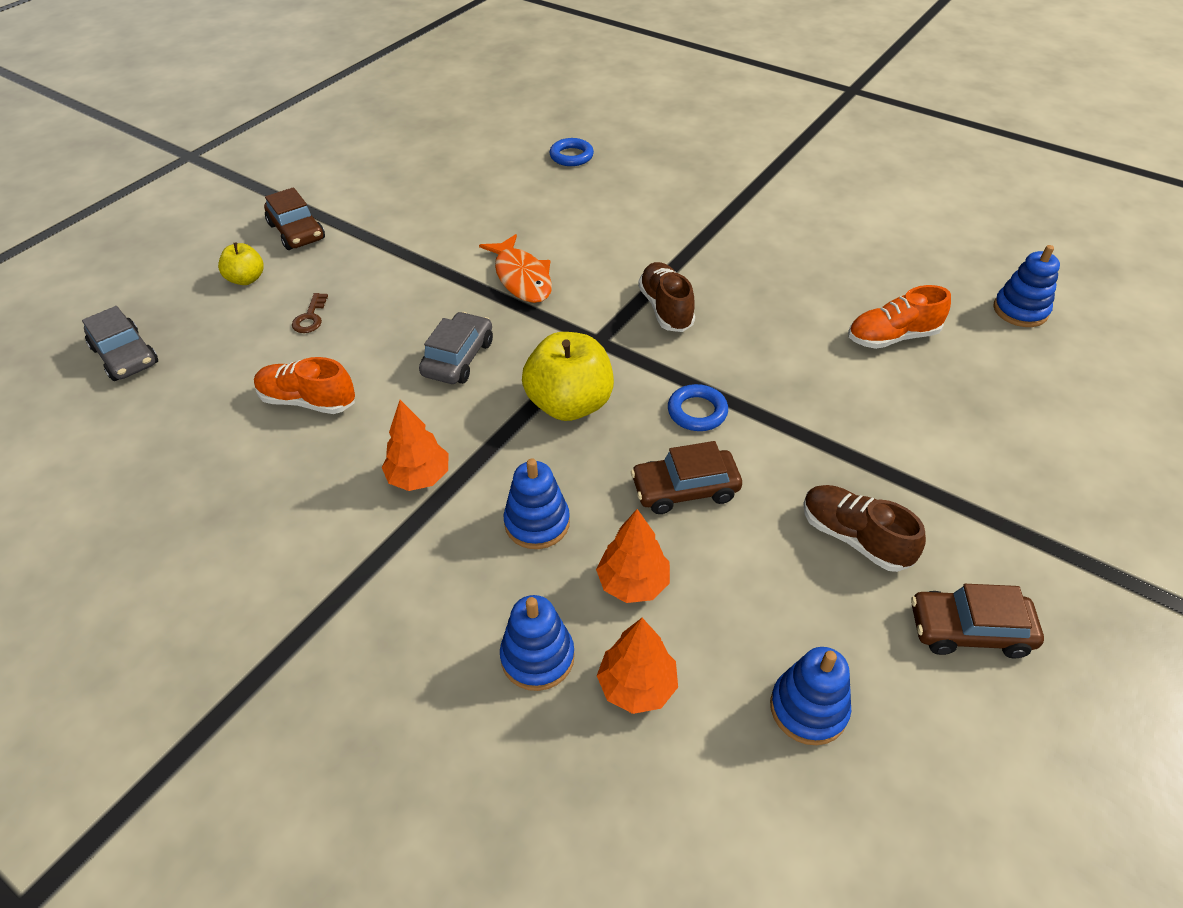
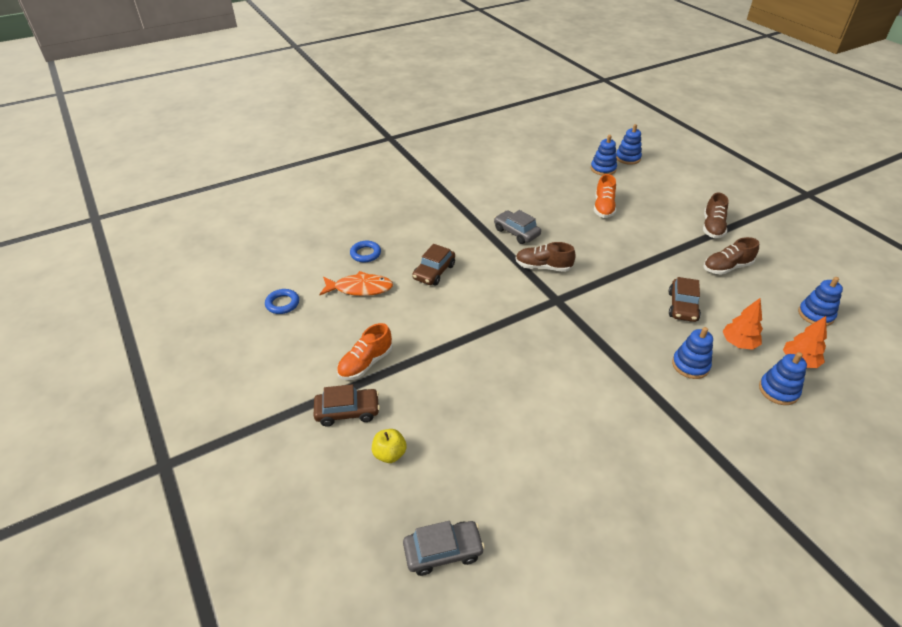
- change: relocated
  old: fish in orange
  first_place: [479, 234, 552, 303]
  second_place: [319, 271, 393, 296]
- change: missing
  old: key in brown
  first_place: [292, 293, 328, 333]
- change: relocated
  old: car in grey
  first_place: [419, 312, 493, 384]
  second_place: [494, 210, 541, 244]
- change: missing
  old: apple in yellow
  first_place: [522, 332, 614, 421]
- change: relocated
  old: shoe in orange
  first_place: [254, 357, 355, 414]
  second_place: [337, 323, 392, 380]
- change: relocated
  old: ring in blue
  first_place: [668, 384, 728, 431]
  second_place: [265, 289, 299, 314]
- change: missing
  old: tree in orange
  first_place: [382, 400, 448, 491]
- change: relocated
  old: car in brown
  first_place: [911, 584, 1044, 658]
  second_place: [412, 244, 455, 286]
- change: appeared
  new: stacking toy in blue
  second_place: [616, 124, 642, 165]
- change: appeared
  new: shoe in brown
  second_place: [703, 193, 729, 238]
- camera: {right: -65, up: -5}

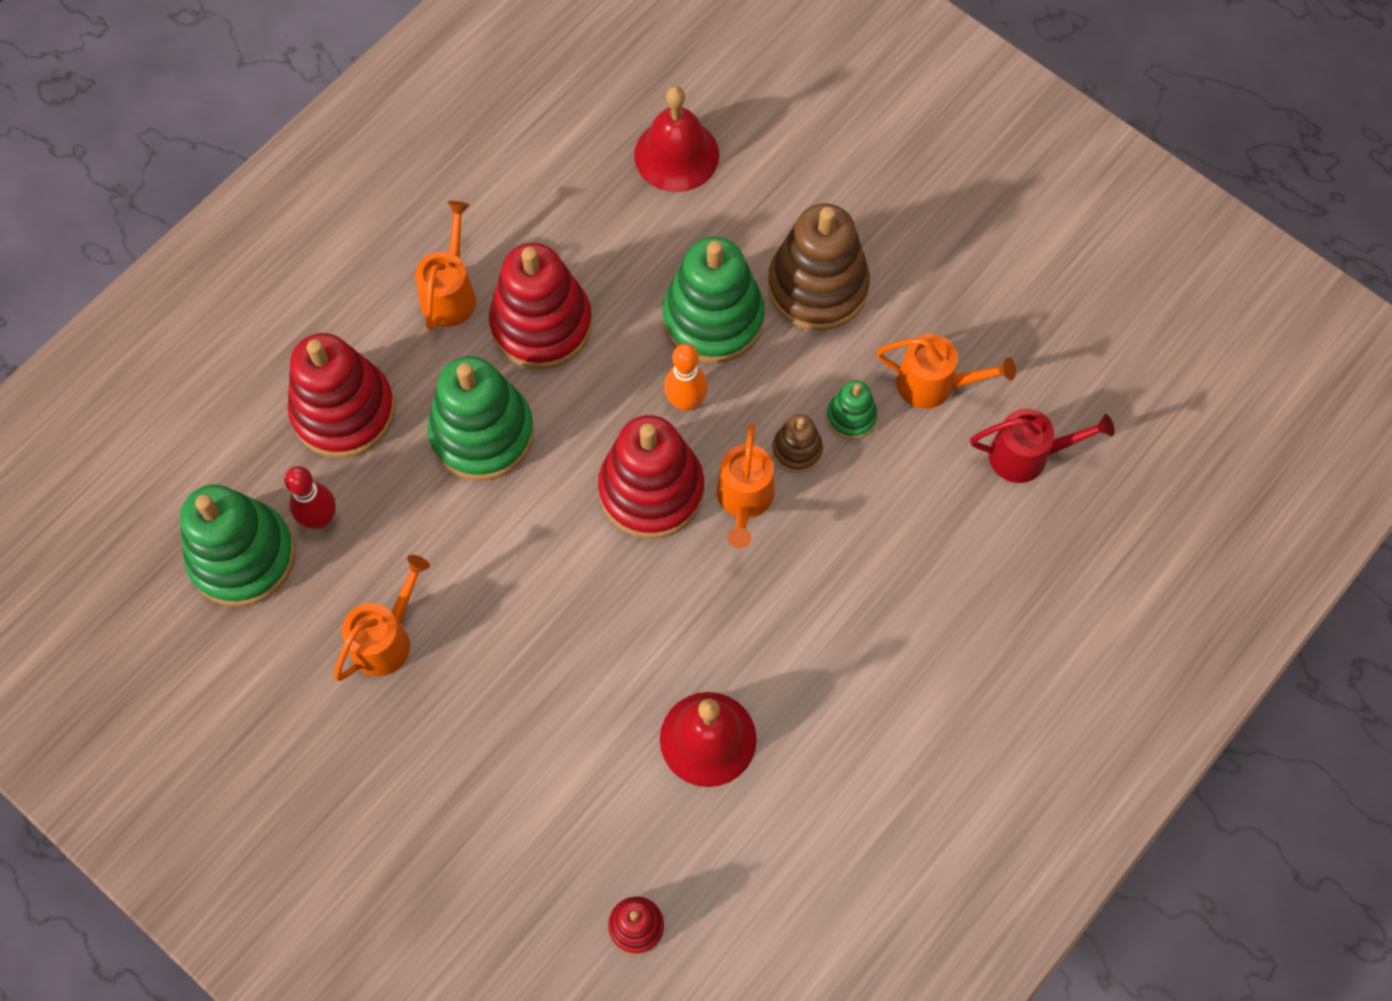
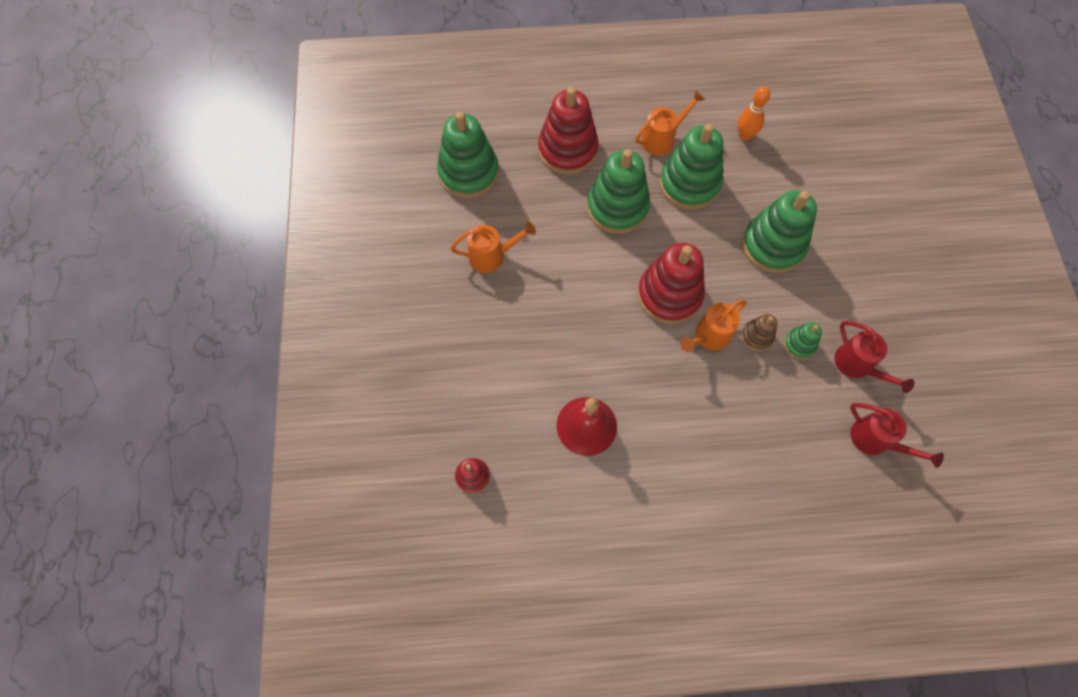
- change: missing
  old: bell in red
  first_place: [634, 86, 719, 192]
- change: missing
  old: stacking toy in brown
  first_place: [768, 203, 870, 331]
- change: colour
  old: stacking toy in red
  new: stacking toy in green
  first_place: [489, 243, 592, 369]
  second_place: [660, 124, 723, 210]
- change: colour
  old: watering can in orange
  new: watering can in red
  first_place: [877, 334, 1016, 409]
  second_place: [834, 321, 914, 393]
- change: relocated
  old: bowling pin in orange
  first_place: [664, 344, 708, 411]
  second_place: [738, 86, 770, 141]
- change: missing
  old: bowling pin in red
  first_place: [284, 466, 336, 529]
- camera: {right: 45, up: 0}

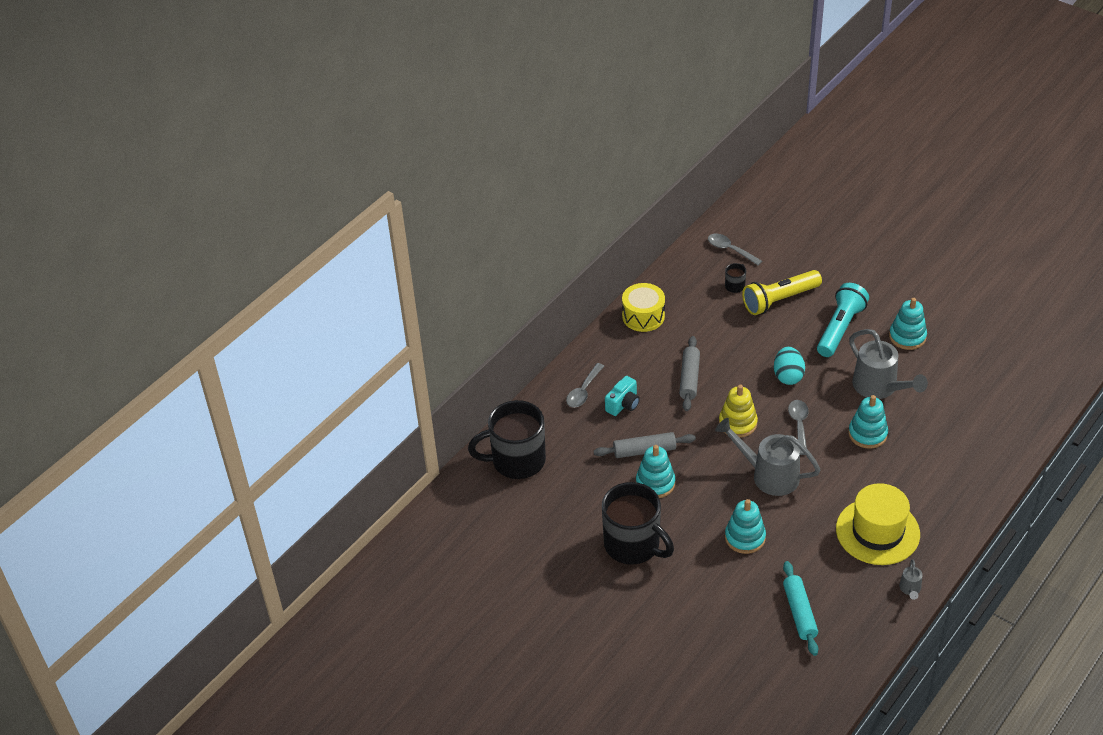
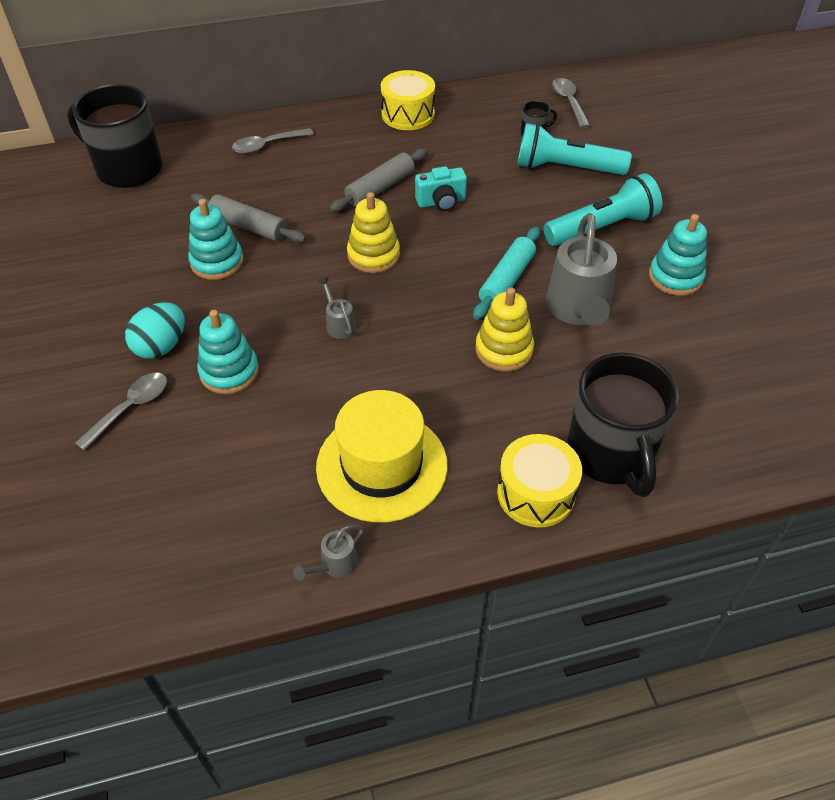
- change: colour
  old: flashlight in yellow
  new: flashlight in turquoise
  first_place: [742, 270, 822, 315]
  second_place: [517, 123, 632, 175]
- change: relocated
  old: egg in turquoise
  first_place: [774, 347, 805, 385]
  second_place: [125, 302, 185, 359]
- change: relocated
  old: camera in turquoise
  first_place: [605, 376, 640, 416]
  second_place: [415, 166, 467, 211]
- change: colour
  old: stacking toy in turquoise
  new: stacking toy in yellow
  first_place: [848, 395, 888, 449]
  second_place: [475, 288, 534, 371]
- change: relocated
  old: spoon in grey
  first_place: [788, 400, 809, 455]
  second_place: [75, 373, 167, 450]
- change: size
  old: watering can in grey
  first_place: [715, 418, 821, 496]
  second_place: [318, 277, 356, 339]
  factor: 0.45
- change: relocated
  old: mug in black
  first_place: [602, 482, 674, 565]
  second_place: [567, 353, 678, 497]
- change: relocated
  old: rolling pin in turquoise
  first_place: [783, 561, 818, 656]
  second_place: [473, 227, 540, 320]
- change: appeared
  new: drum in yellow
  second_place: [497, 434, 582, 528]
- camera: {right: 35, up: 5}

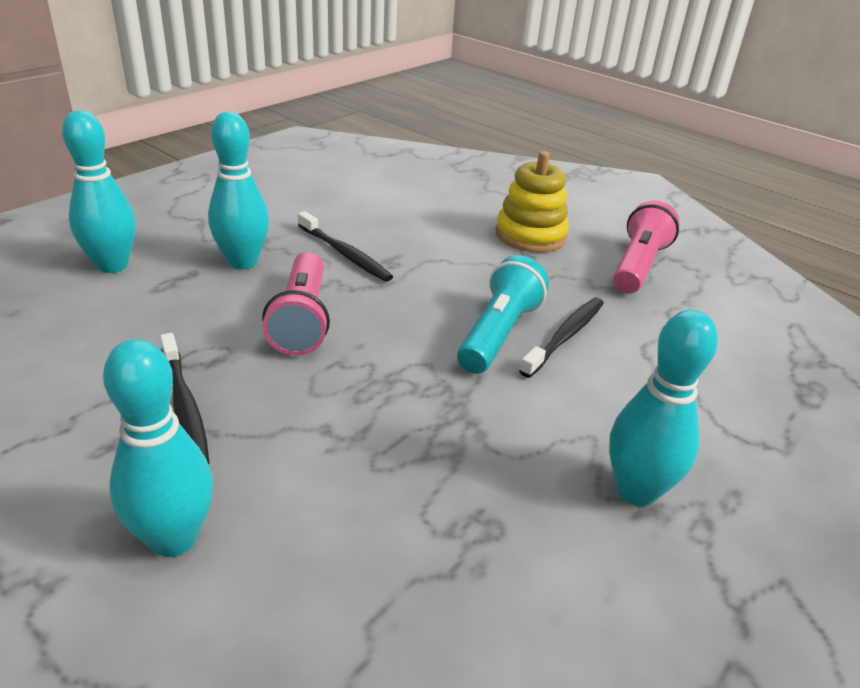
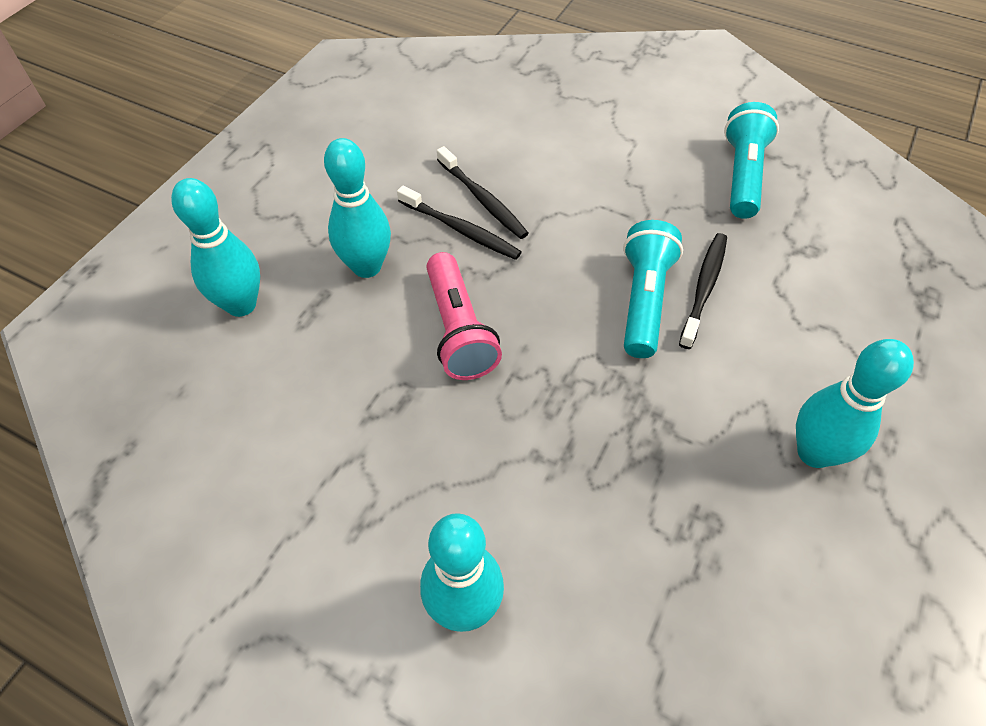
- change: missing
  old: stacking toy in yellow
  first_place: [495, 151, 569, 253]
- change: colour
  old: flashlight in pink
  new: flashlight in turquoise
  first_place: [613, 200, 680, 294]
  second_place: [724, 102, 779, 219]
- change: relocated
  old: toothbrush in black
  first_place: [160, 333, 210, 464]
  second_place: [437, 146, 529, 239]
- camera: {right: -10, up: 20}

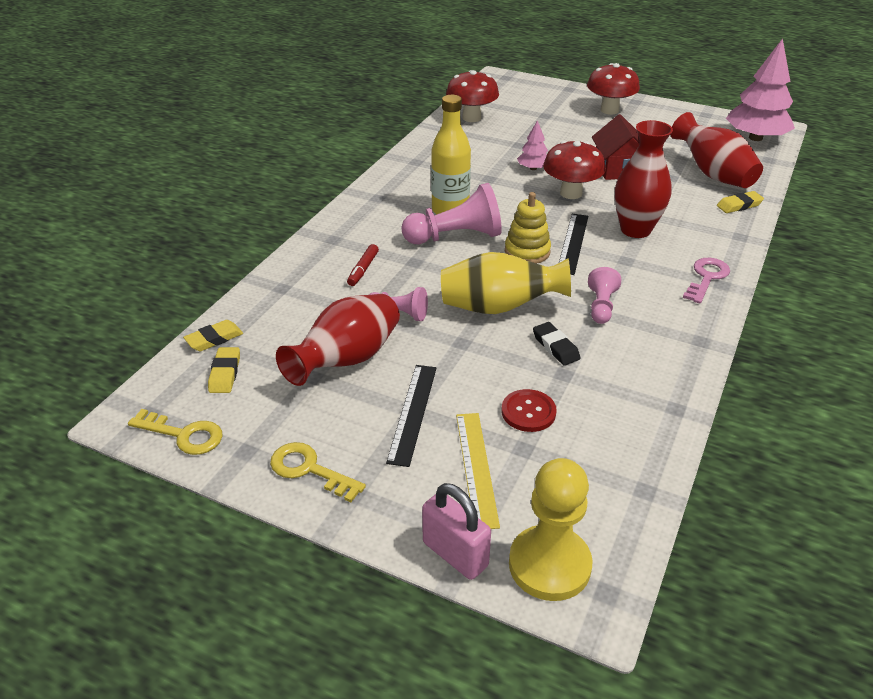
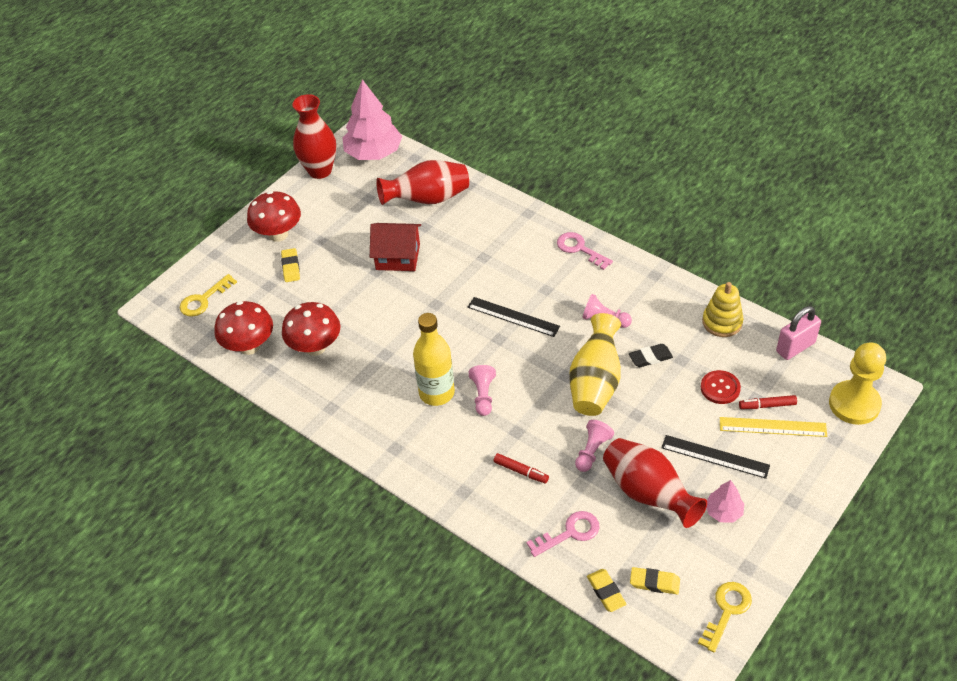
- change: relocated
  old: tree in pink
  first_place: [517, 120, 548, 170]
  second_place: [707, 480, 744, 523]
- change: relocated
  old: vase in red
  first_place: [615, 120, 673, 238]
  second_place: [292, 94, 336, 179]
- change: relocated
  old: mushroom in red
  first_place: [543, 141, 606, 199]
  second_place: [282, 302, 341, 356]
- change: size
  old: pawn in pink
  first_place: [401, 183, 502, 244]
  second_place: [469, 365, 496, 416]
  factor: 0.56
- change: relocated
  old: eraser in yellow
  first_place: [717, 191, 764, 213]
  second_place: [281, 248, 300, 282]
- change: relocated
  old: stacking toy in yellow
  first_place: [505, 192, 551, 264]
  second_place: [702, 282, 743, 337]
- change: relocated
  old: key in yellow
  first_place: [270, 442, 366, 502]
  second_place: [180, 274, 237, 317]
- change: relocated
  old: padlock in pink
  first_place: [422, 483, 491, 580]
  second_place: [776, 306, 821, 360]
- change: appeared
  new: marker in red
  second_place: [739, 395, 797, 409]
- change: appeared
  new: key in pink
  second_place: [526, 511, 600, 557]
- camera: {right: -75, up: 10}

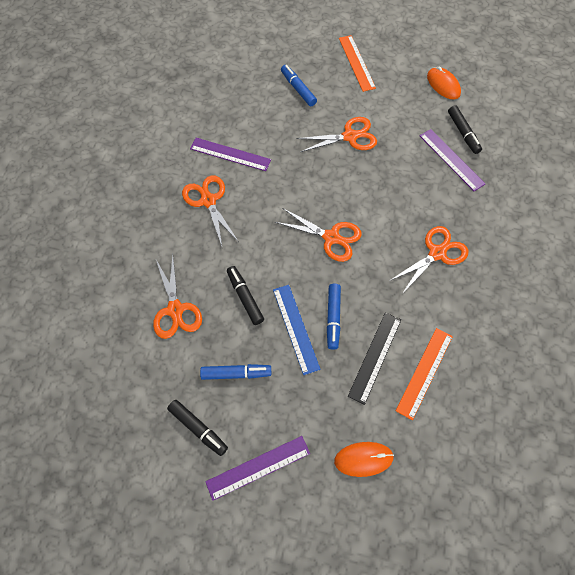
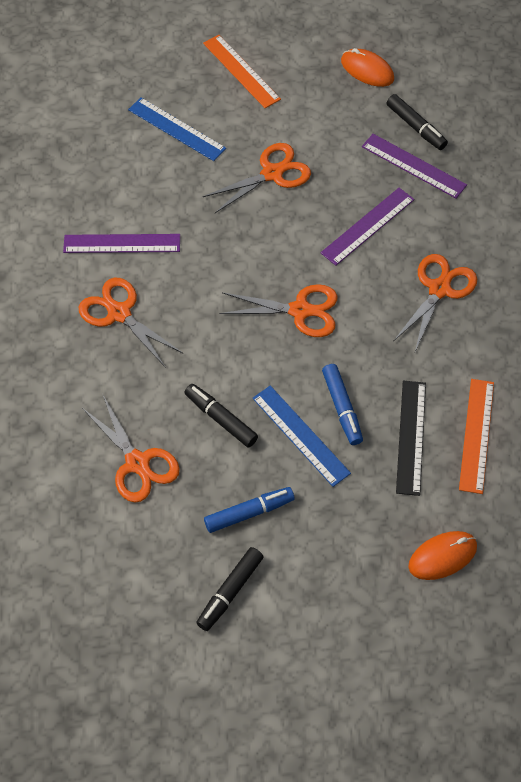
- change: exchanged
  old: marker in blue
  new: ruler in blue
  first_place: [281, 65, 317, 106]
  second_place: [128, 98, 226, 161]
- change: spun
  old: marker in black
  first_place: [167, 400, 228, 456]
  second_place: [196, 547, 264, 631]
  degrees: 105
- change: relocated
  old: ruler in purple
  first_place: [205, 436, 310, 501]
  second_place: [321, 188, 414, 266]
- camera: {right: -20, up: -5}

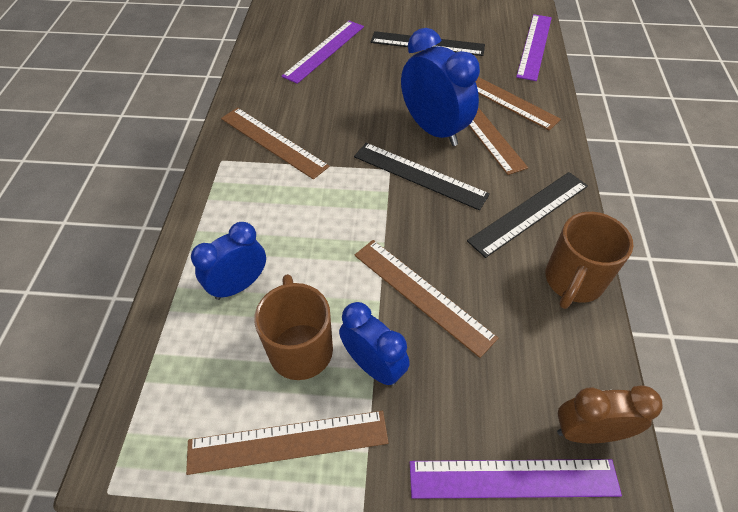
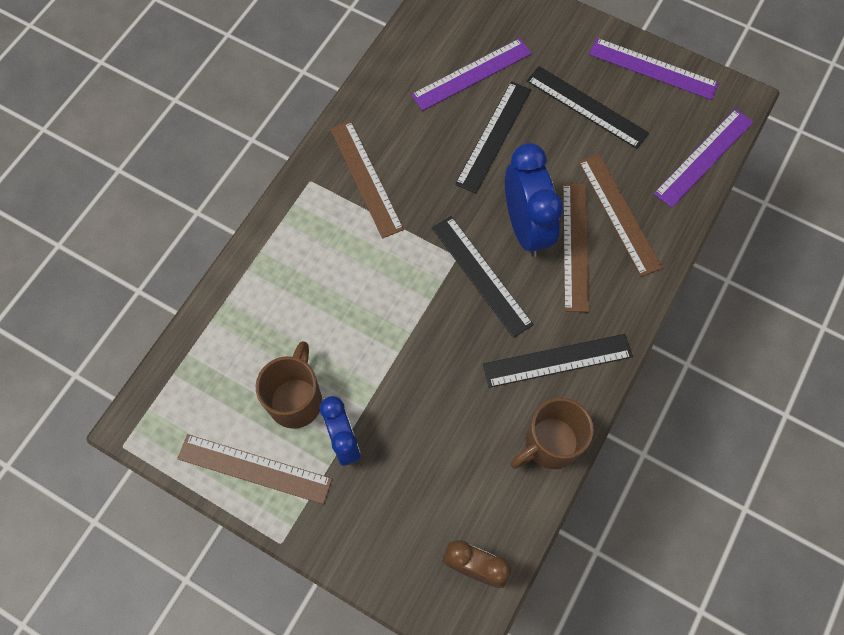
- change: missing
  old: clock in blue
  first_place: [191, 222, 266, 300]
- change: missing
  old: ruler in brown
  first_place: [354, 240, 498, 358]
- change: relocated
  old: ruler in purple
  first_place: [410, 459, 622, 499]
  second_place: [589, 38, 719, 100]
- change: appeared
  new: ruler in black
  second_place: [455, 81, 531, 193]
- camera: {right: 25, up: 15}

